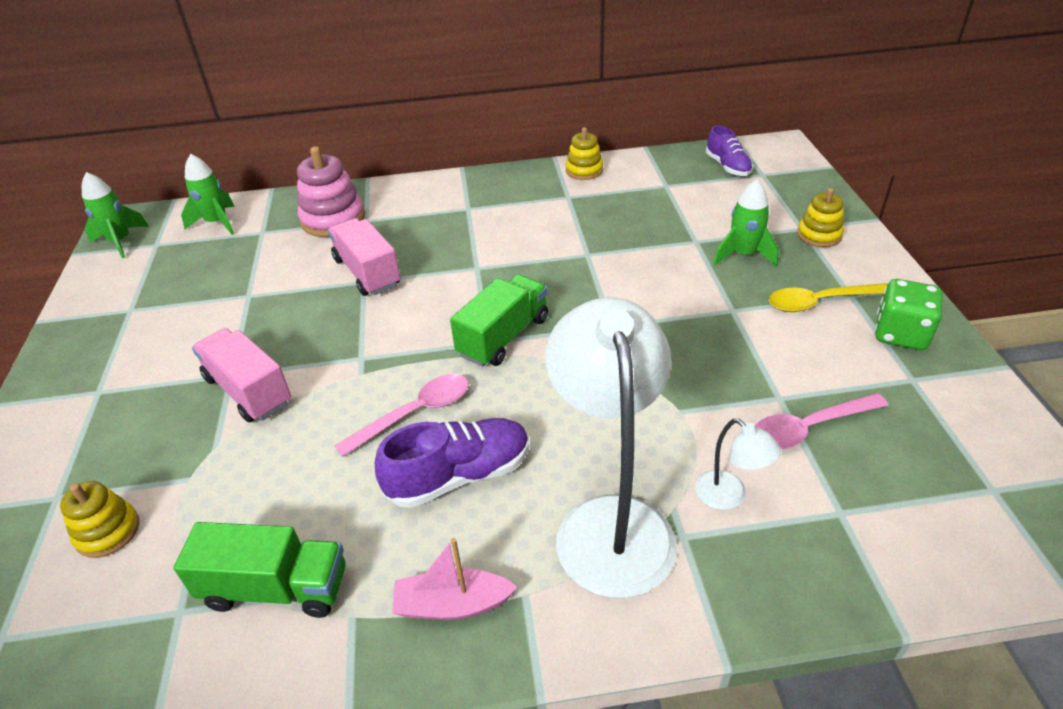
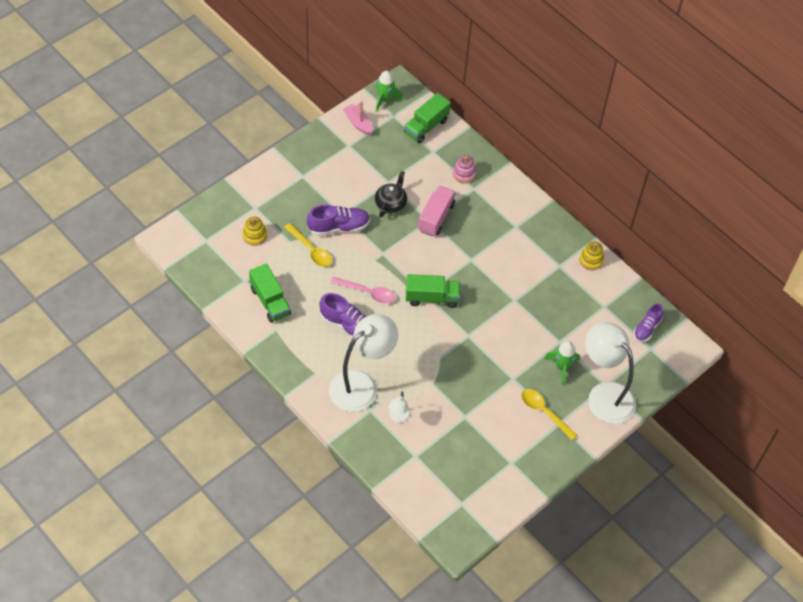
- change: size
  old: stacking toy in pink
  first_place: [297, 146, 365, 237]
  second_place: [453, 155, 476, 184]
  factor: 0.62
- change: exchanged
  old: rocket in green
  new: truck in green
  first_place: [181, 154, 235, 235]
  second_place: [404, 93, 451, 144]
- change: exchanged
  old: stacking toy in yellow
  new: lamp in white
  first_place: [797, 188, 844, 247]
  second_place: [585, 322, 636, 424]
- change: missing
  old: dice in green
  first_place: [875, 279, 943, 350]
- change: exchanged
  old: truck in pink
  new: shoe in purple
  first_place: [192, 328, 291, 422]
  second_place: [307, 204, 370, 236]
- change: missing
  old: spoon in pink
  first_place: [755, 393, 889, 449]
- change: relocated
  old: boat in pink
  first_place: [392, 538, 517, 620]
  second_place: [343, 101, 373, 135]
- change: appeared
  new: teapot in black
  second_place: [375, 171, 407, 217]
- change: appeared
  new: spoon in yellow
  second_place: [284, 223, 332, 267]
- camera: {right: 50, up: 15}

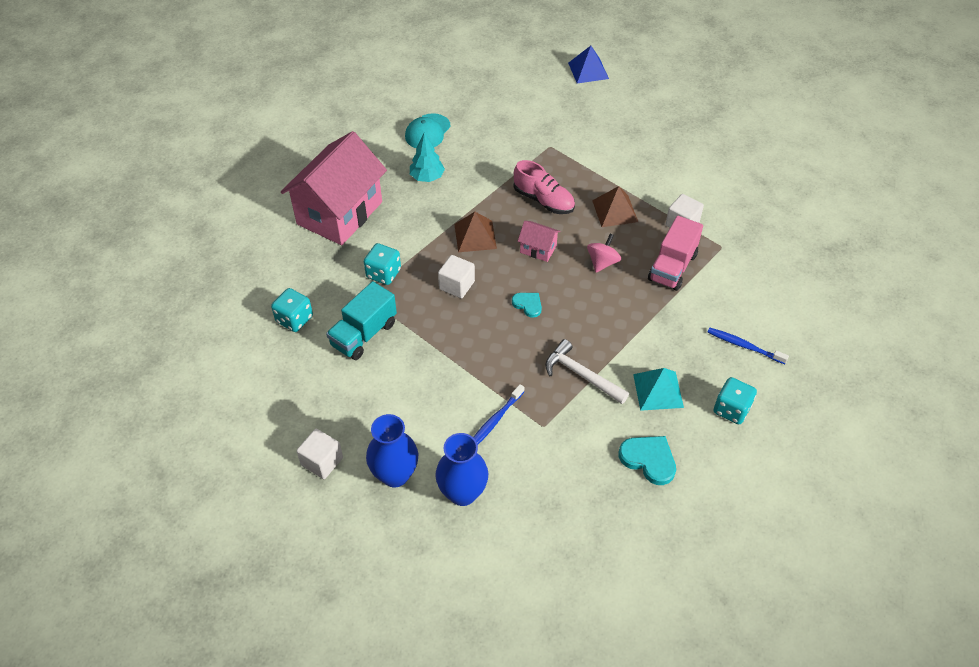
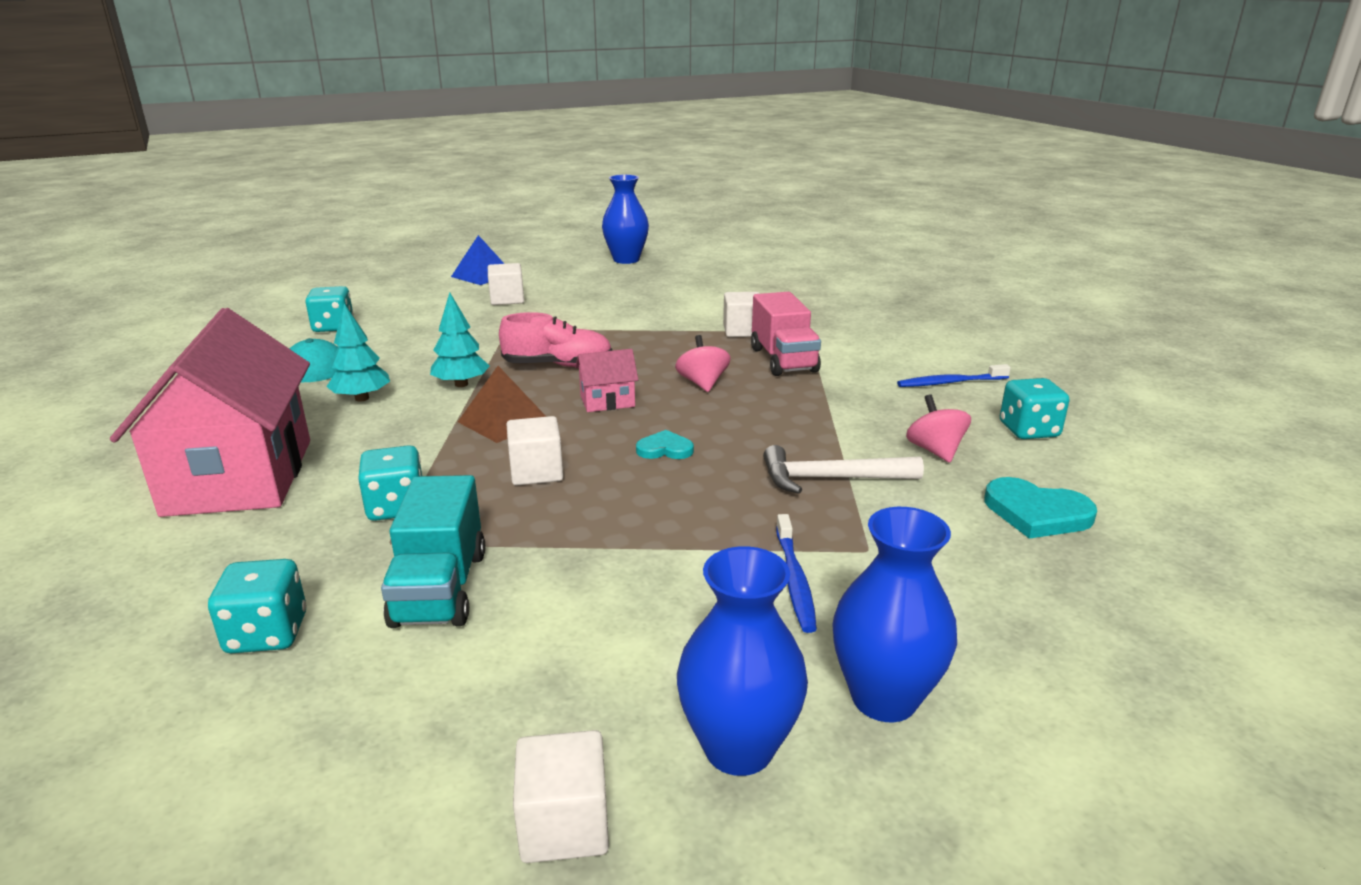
- change: missing
  old: pyramid in brown
  first_place: [592, 186, 638, 227]
- change: exchanged
  old: pyramid in turquoise
  new: spinning top in pink
  first_place: [633, 368, 684, 411]
  second_place: [906, 394, 971, 463]
- change: spun
  old: heart in turquoise
  first_place: [619, 436, 676, 485]
  second_place: [984, 477, 1097, 539]
  degrees: -150
- change: appeared
  new: vase in blue
  second_place: [602, 174, 649, 264]
- change: appeared
  new: cube in white
  second_place: [488, 263, 524, 305]
- change: appeared
  new: dice in turquoise
  second_place: [305, 286, 354, 332]
- change: appeared
  new: tree in turquoise
  second_place: [430, 292, 490, 387]
- camera: {right: -40, up: -25}

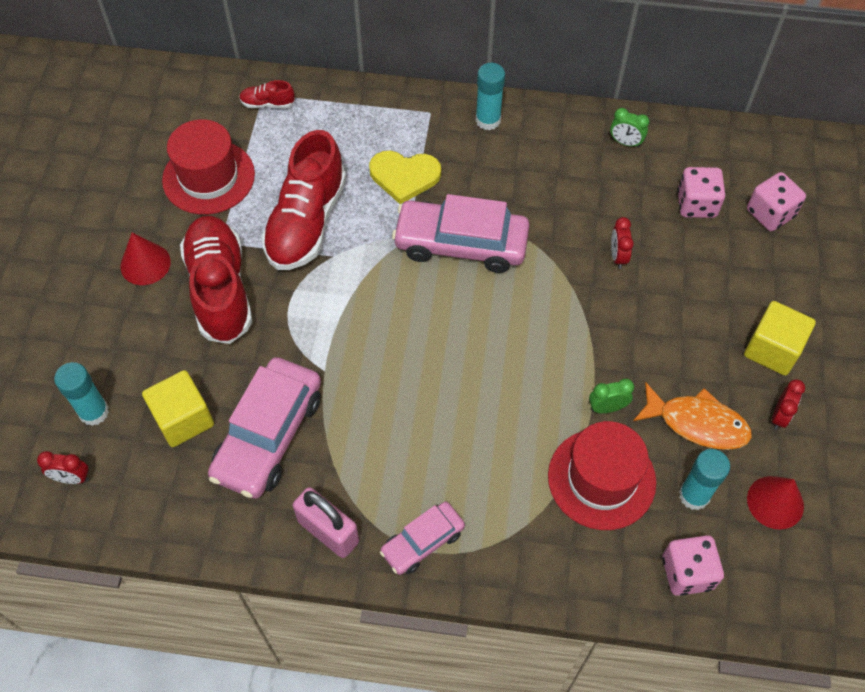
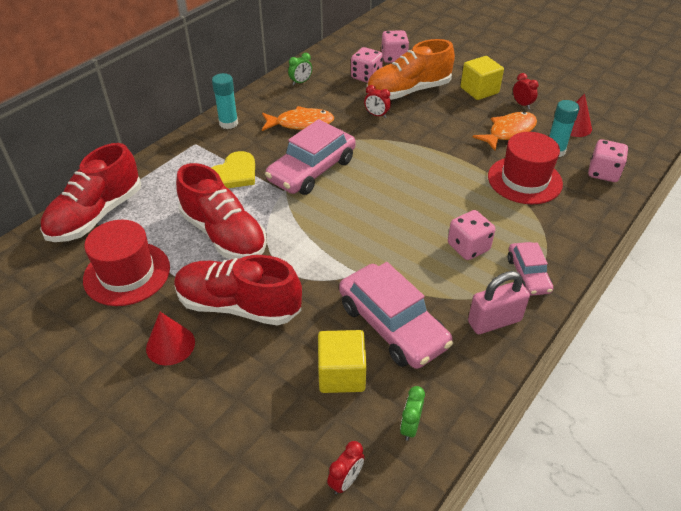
- change: size
  old: shoe in red
  first_place: [239, 80, 295, 108]
  second_place: [40, 143, 141, 242]
  factor: 2.37
- change: missing
  old: glue stick in turquoise
  first_place: [54, 362, 109, 426]
- change: relocated
  old: clock in green
  first_place: [589, 379, 634, 413]
  second_place: [400, 386, 425, 441]
- change: appeared
  new: shoe in orange
  second_place: [367, 39, 455, 100]
- change: appeared
  new: fish in orange
  second_place: [262, 106, 334, 131]
- change: appeared
  new: dice in pink
  second_place: [448, 210, 495, 260]
- camera: {right: -60, up: -15}

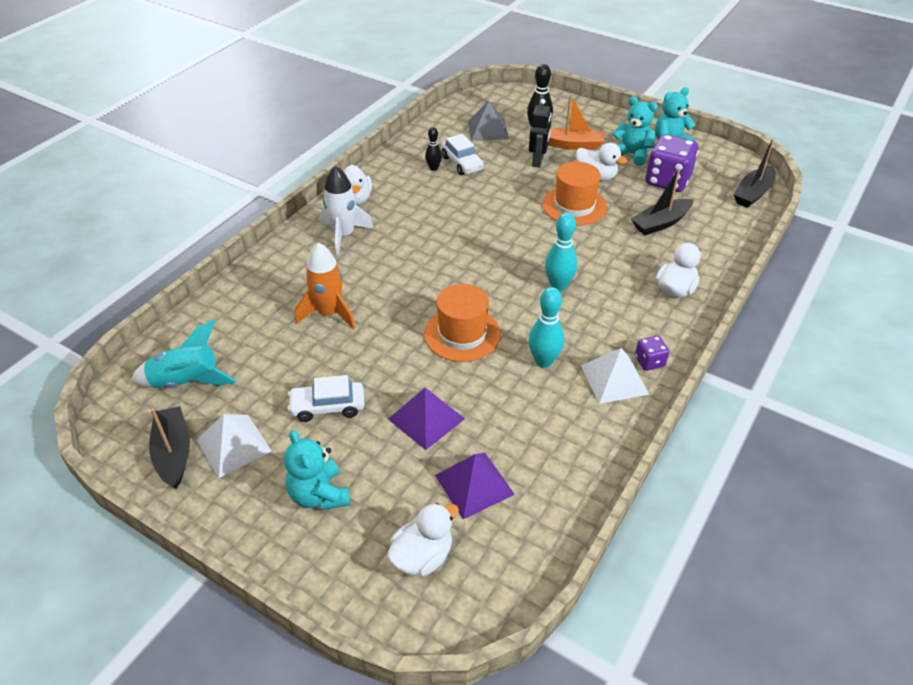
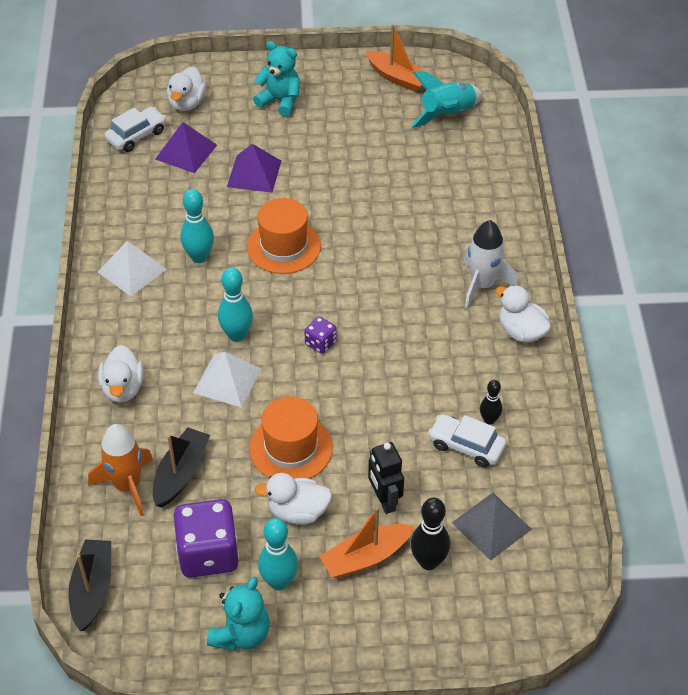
- change: exchanged
  old: teddy bear in turquoise
  new: bowling pin in turquoise
  first_place: [613, 96, 658, 166]
  second_place: [258, 518, 298, 590]
- change: relocated
  old: rocket in orange
  first_place: [295, 243, 355, 330]
  second_place: [88, 424, 153, 516]
- change: relocated
  old: dice in purple
  first_place: [635, 336, 669, 371]
  second_place: [304, 316, 337, 354]
- change: relocated
  old: car in white
  first_place: [287, 375, 365, 422]
  second_place: [105, 107, 166, 152]
- change: colour
  old: boat in black
  new: boat in orange
  first_place: [149, 406, 190, 489]
  second_place: [365, 24, 425, 92]
- change: relocated
  old: pyramid in white
  first_place: [197, 414, 272, 478]
  second_place: [193, 352, 262, 408]
- camera: {right: 145, up: 5}

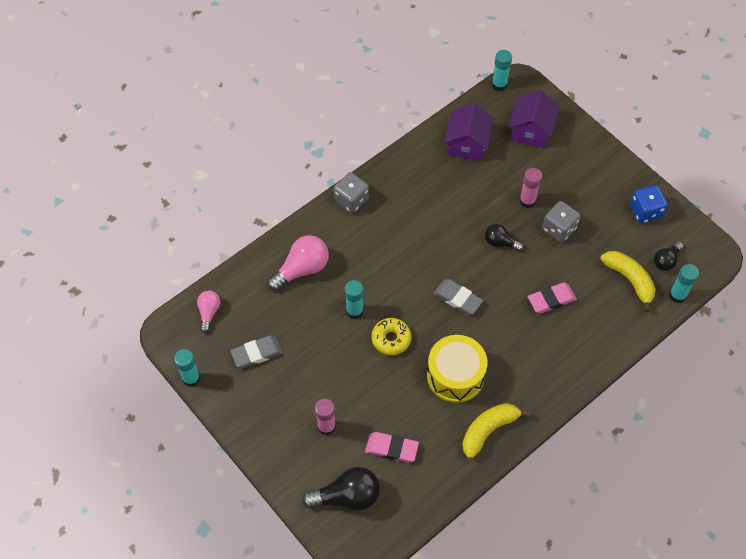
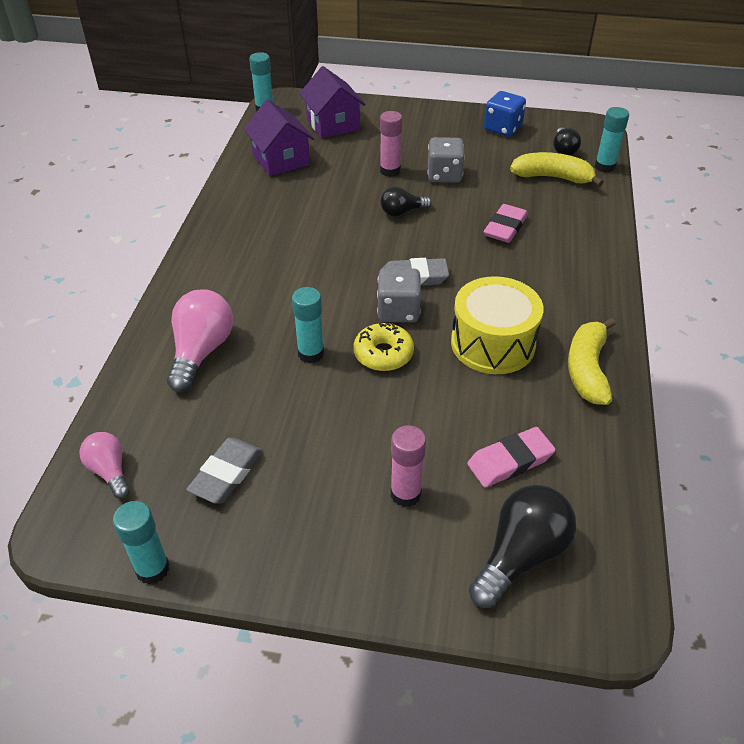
- change: relocated
  old: dice in grey
  first_place: [334, 172, 369, 213]
  second_place: [377, 268, 421, 322]
- camera: {right: -40, up: -15}

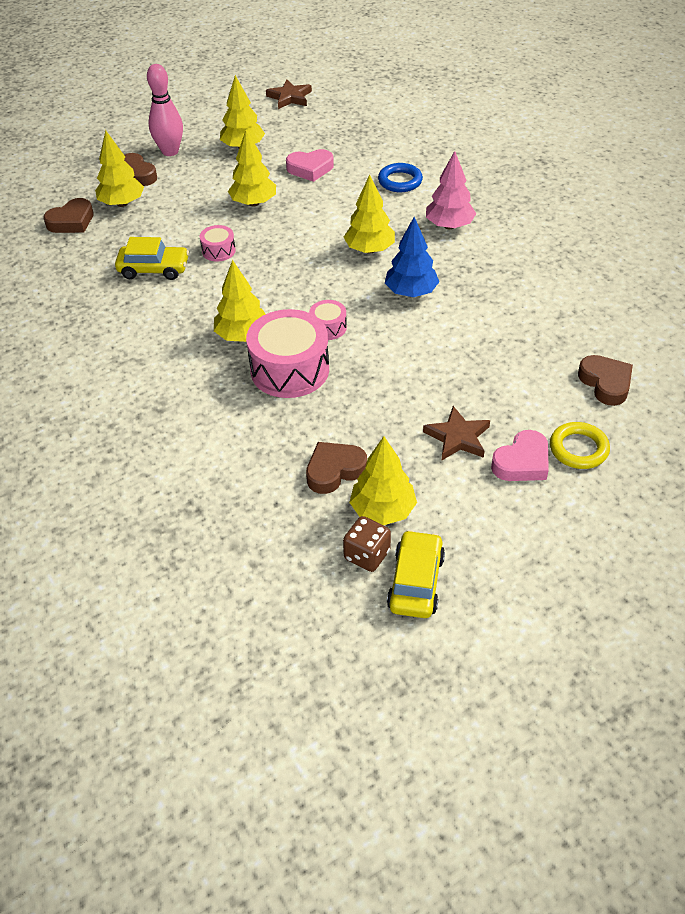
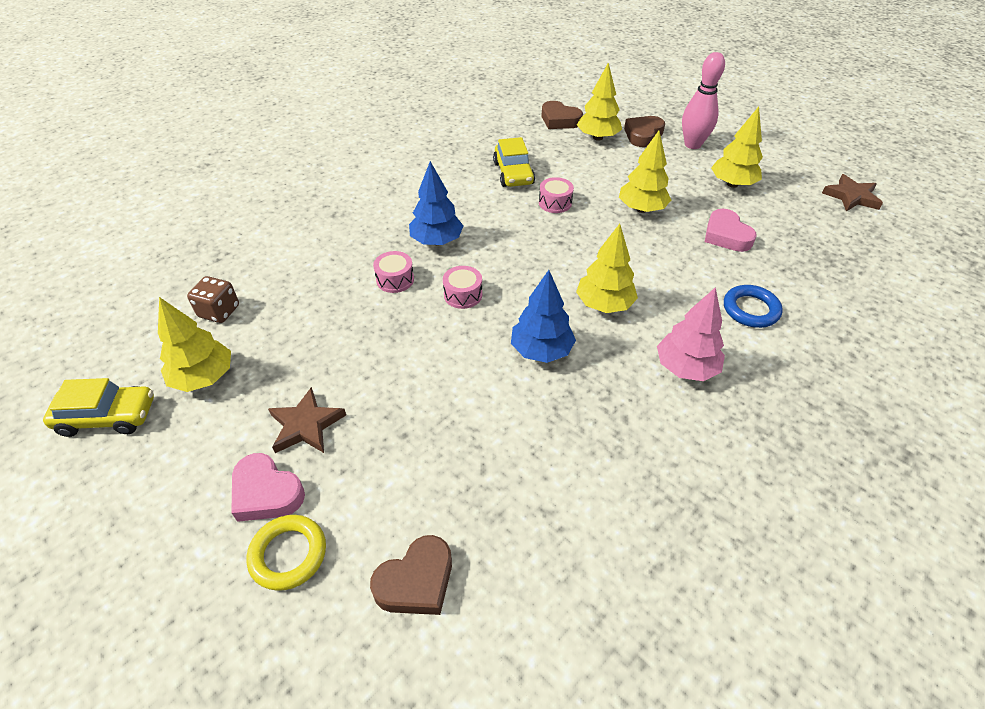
- change: colour
  old: tree in yellow
  new: tree in blue
  first_place: [214, 260, 265, 342]
  second_place: [409, 161, 463, 245]
- change: size
  old: drum in pink
  first_place: [246, 309, 329, 398]
  second_place: [373, 251, 414, 293]
  factor: 0.48
- change: missing
  old: heart in brown
  first_place: [306, 442, 367, 494]
- change: relocated
  old: dice in brown
  first_place: [343, 516, 391, 572]
  second_place: [187, 276, 239, 323]
- camera: {right: 75, up: 0}

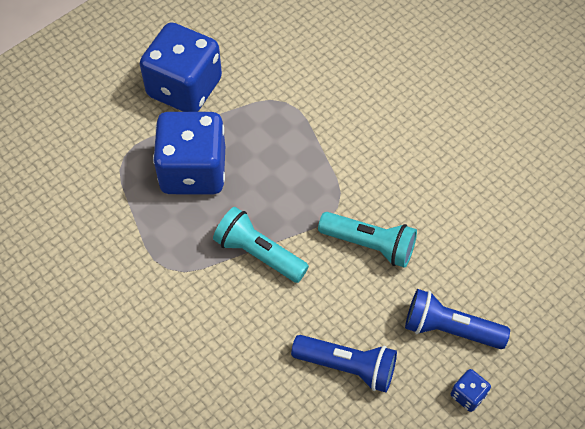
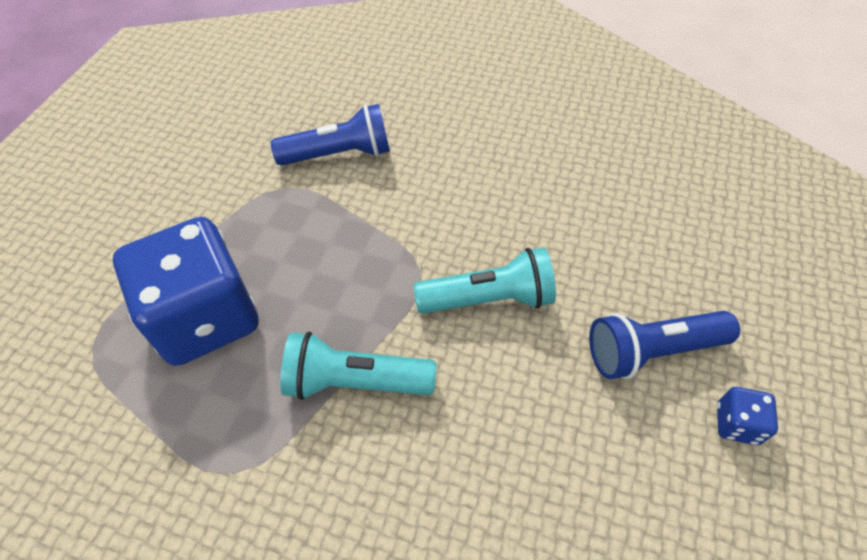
- change: missing
  old: dice in blue
  first_place: [140, 22, 222, 112]
- change: relocated
  old: flashlight in blue
  first_place: [291, 335, 397, 392]
  second_place: [271, 104, 390, 165]
- camera: {right: -30, up: -5}

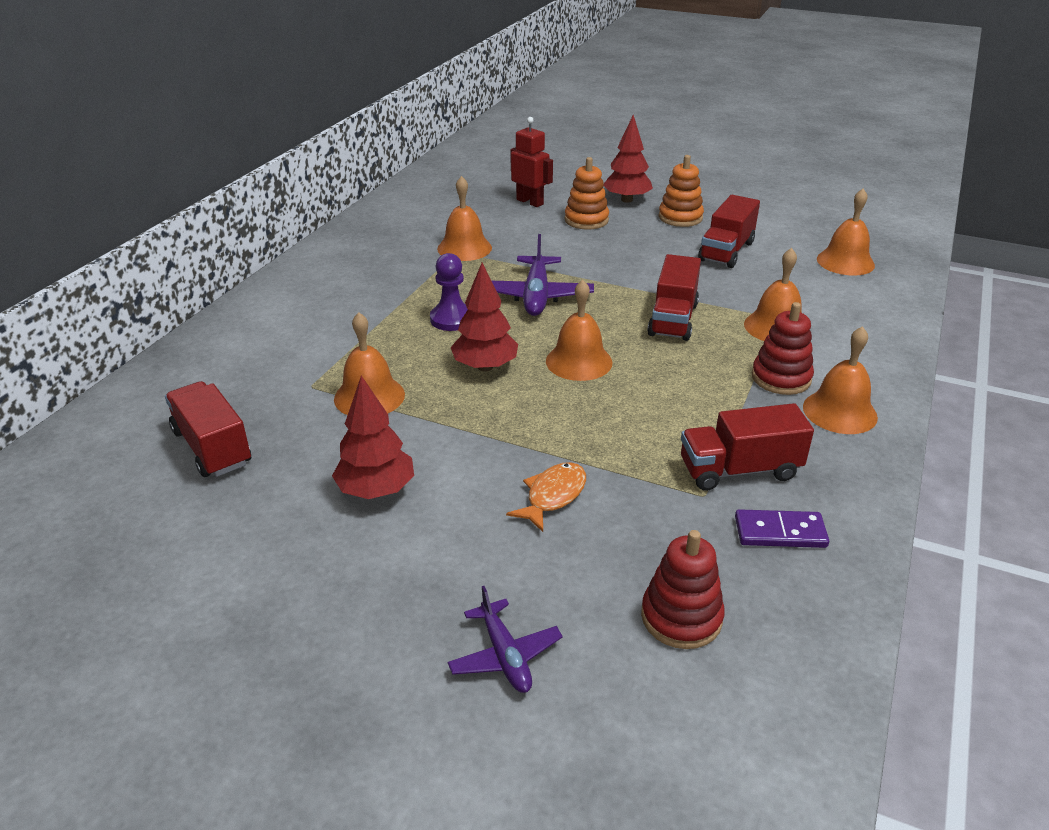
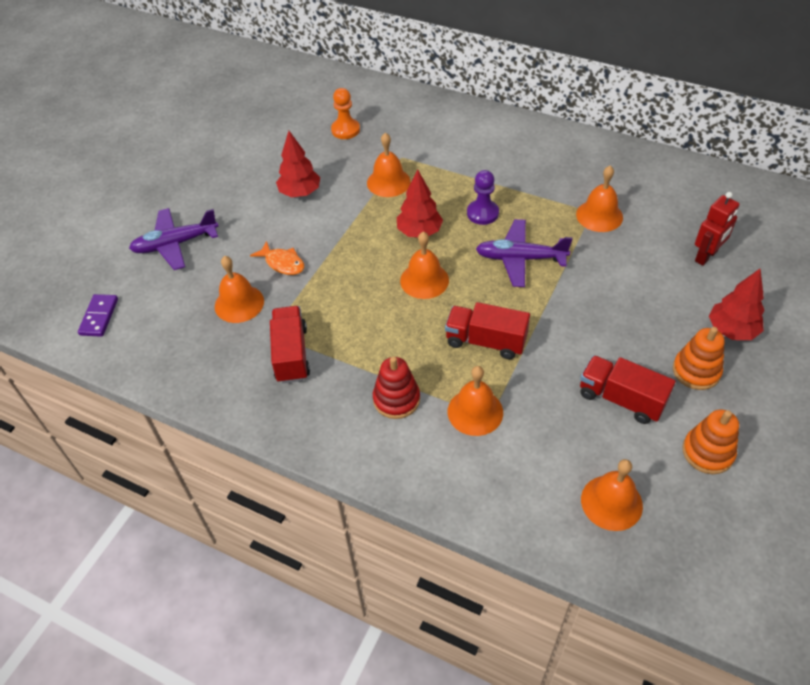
- change: relocated
  old: stacking toy in orange
  first_place: [565, 157, 609, 230]
  second_place: [683, 410, 739, 474]
- change: relocated
  old: bell in orange
  first_place: [803, 326, 878, 434]
  second_place: [215, 256, 264, 323]
- change: exchanged
  old: truck in red
  new: pawn in orange
  first_place: [165, 381, 251, 477]
  second_place: [331, 88, 360, 139]
- change: relocated
  old: domino in purple
  first_place: [735, 509, 829, 548]
  second_place: [78, 294, 118, 337]
- change: missing
  old: stacking toy in red
  first_place: [641, 530, 725, 649]
- change: size
  old: plane in purple
  first_place: [448, 586, 563, 693]
  second_place: [129, 208, 219, 270]
  factor: 1.6
- camera: {right: 95, up: 15}

